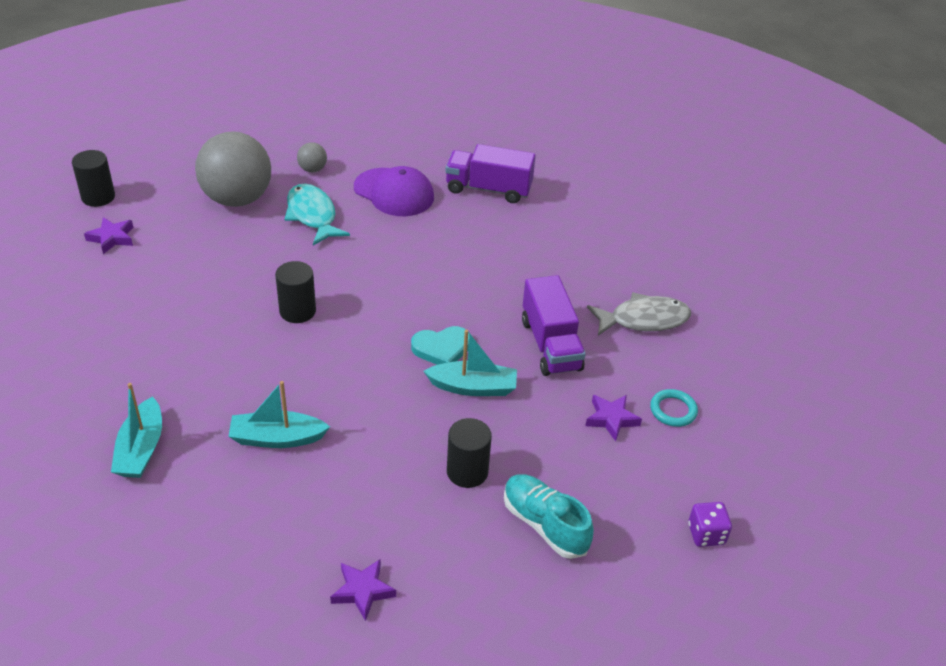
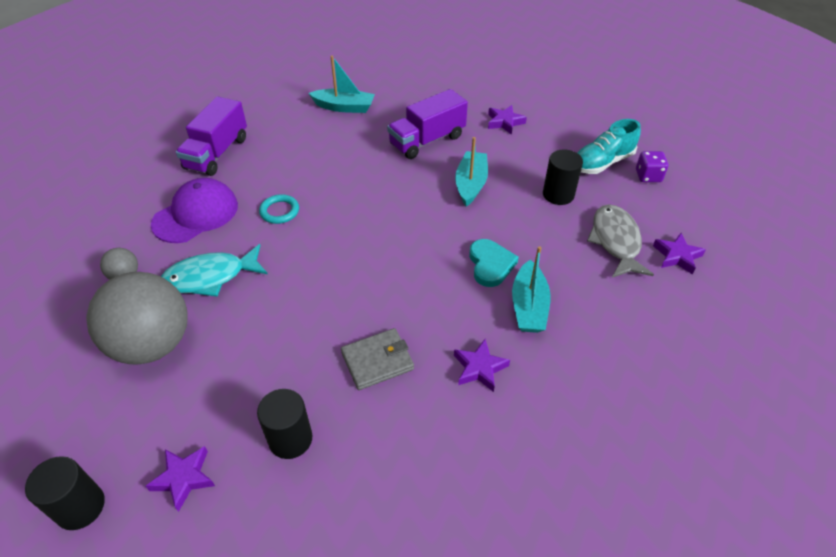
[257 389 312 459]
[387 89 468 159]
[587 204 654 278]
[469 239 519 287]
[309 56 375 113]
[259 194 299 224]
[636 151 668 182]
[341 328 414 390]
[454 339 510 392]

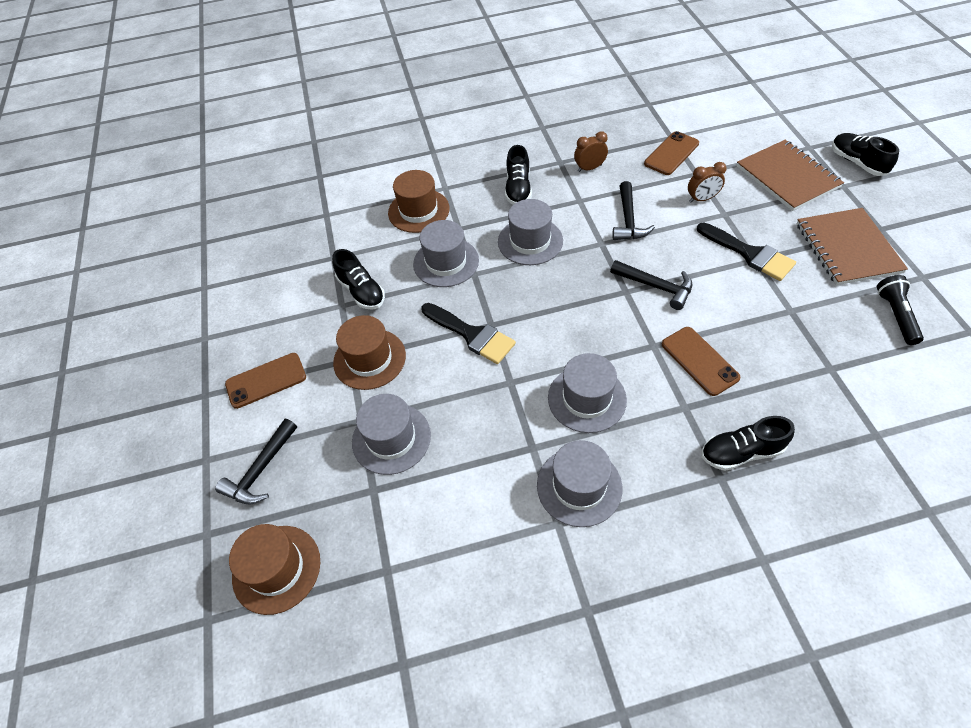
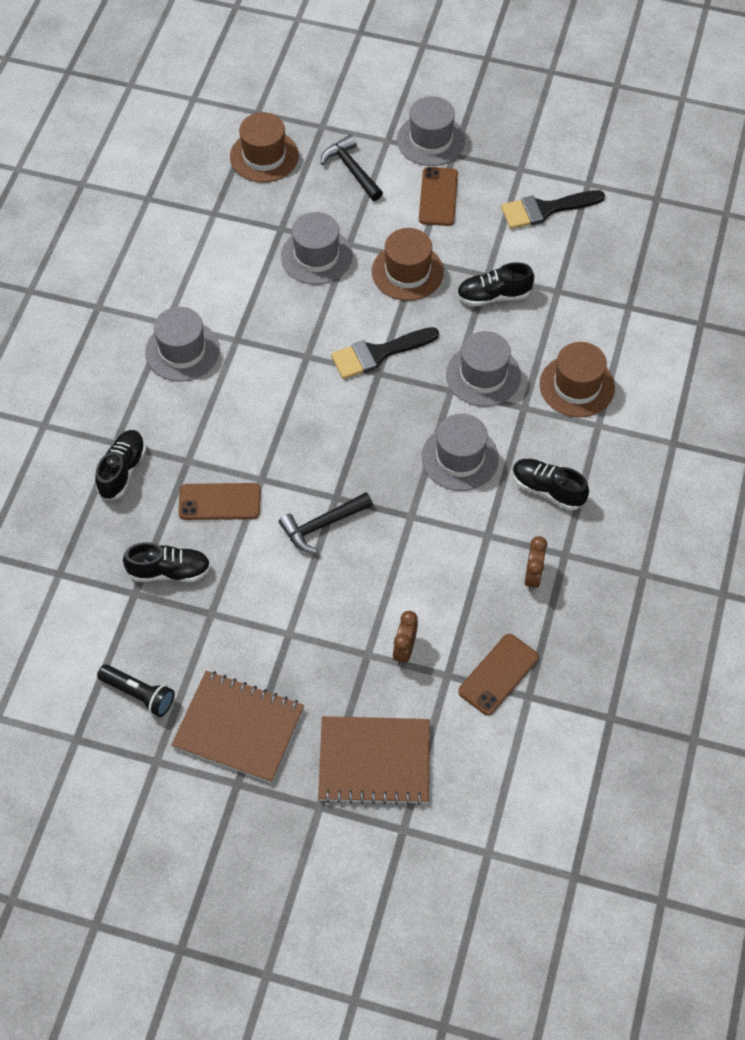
[458 634 539 715]
[123 542 211 582]
[612 181 655 240] (first image)
[501 190 605 229]
[397 96 465 166]

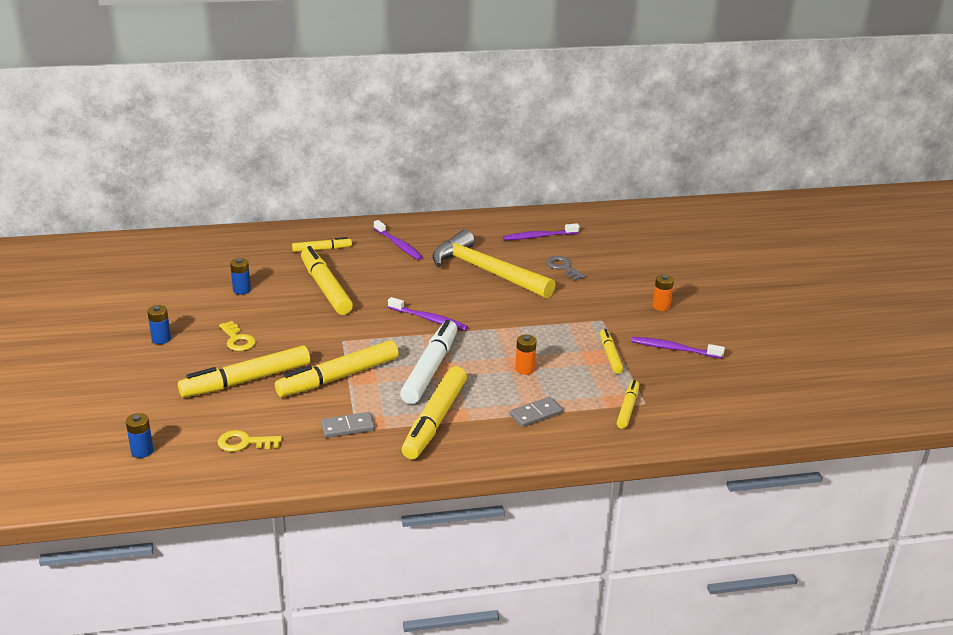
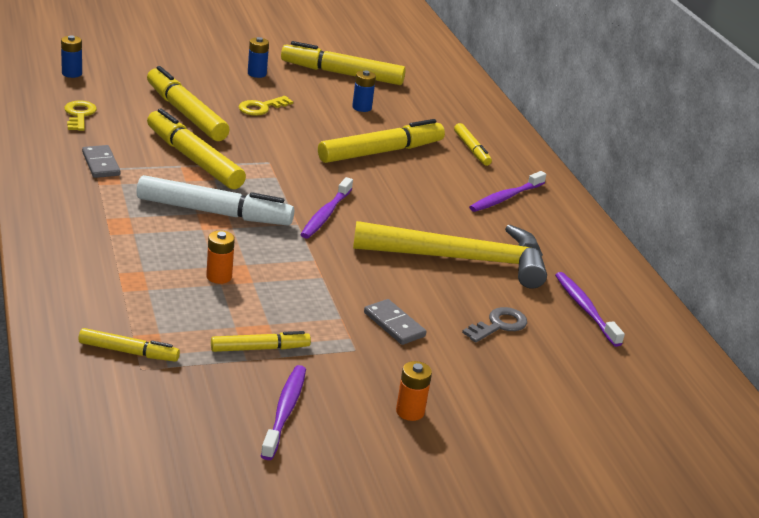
[353 221 547 289]
[281 41 406 85]
[364 299 426 345]

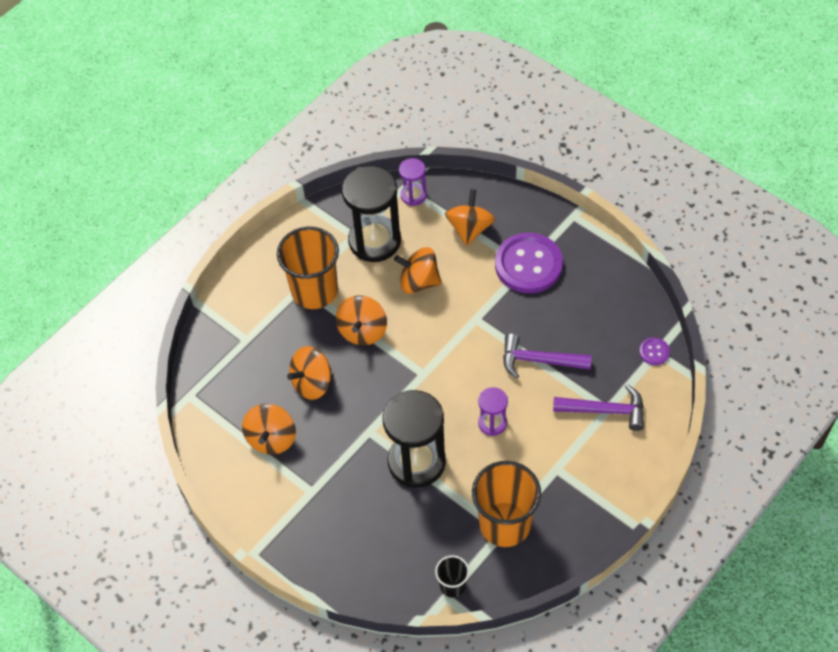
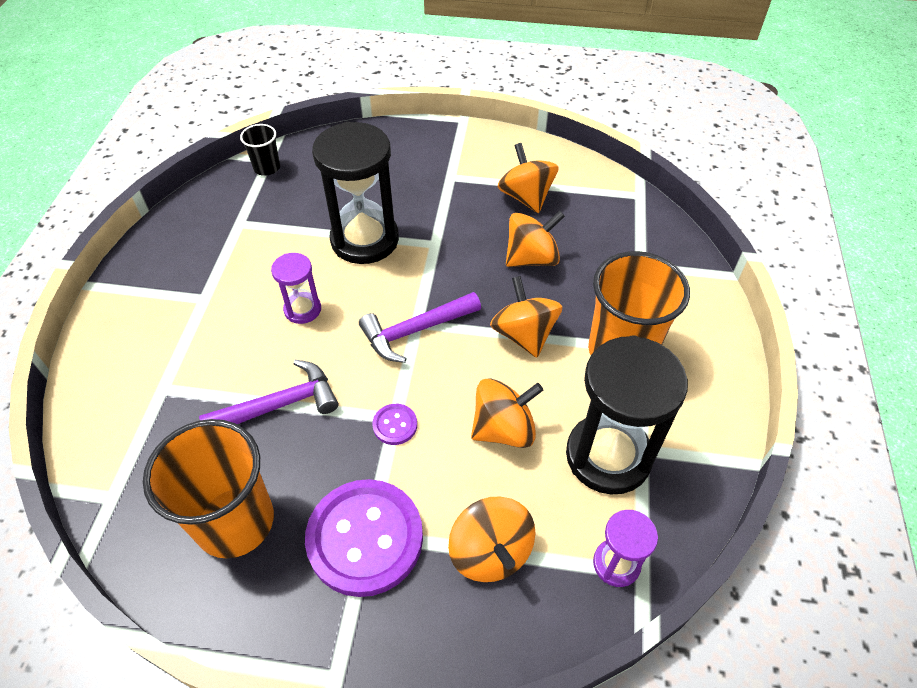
[372 404 417 445]
[506 210 565 267]
[359 292 481 363]
[143 419 274 559]

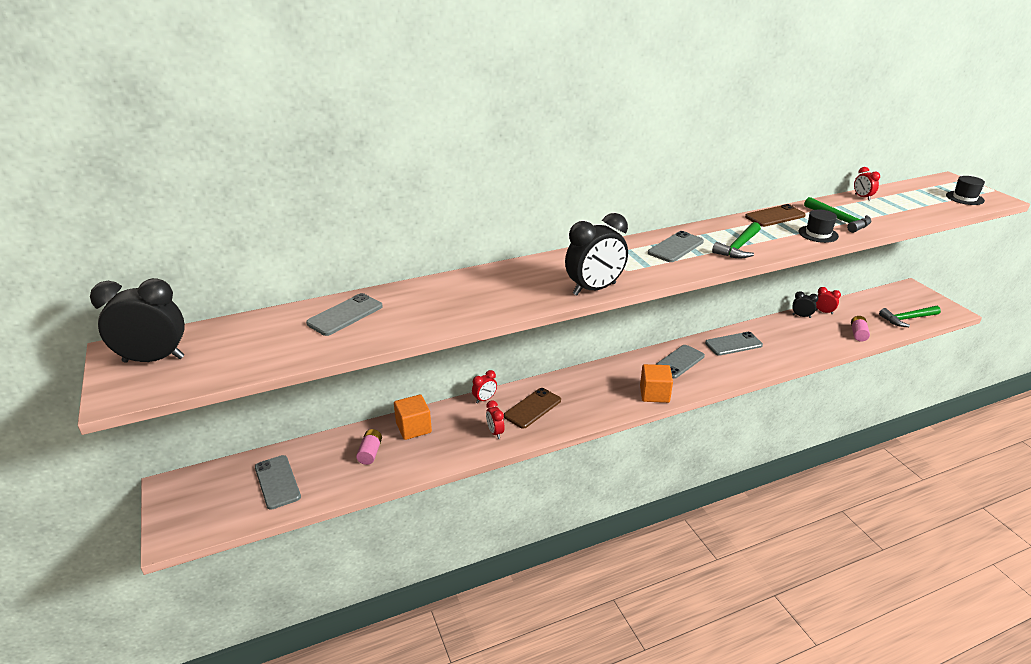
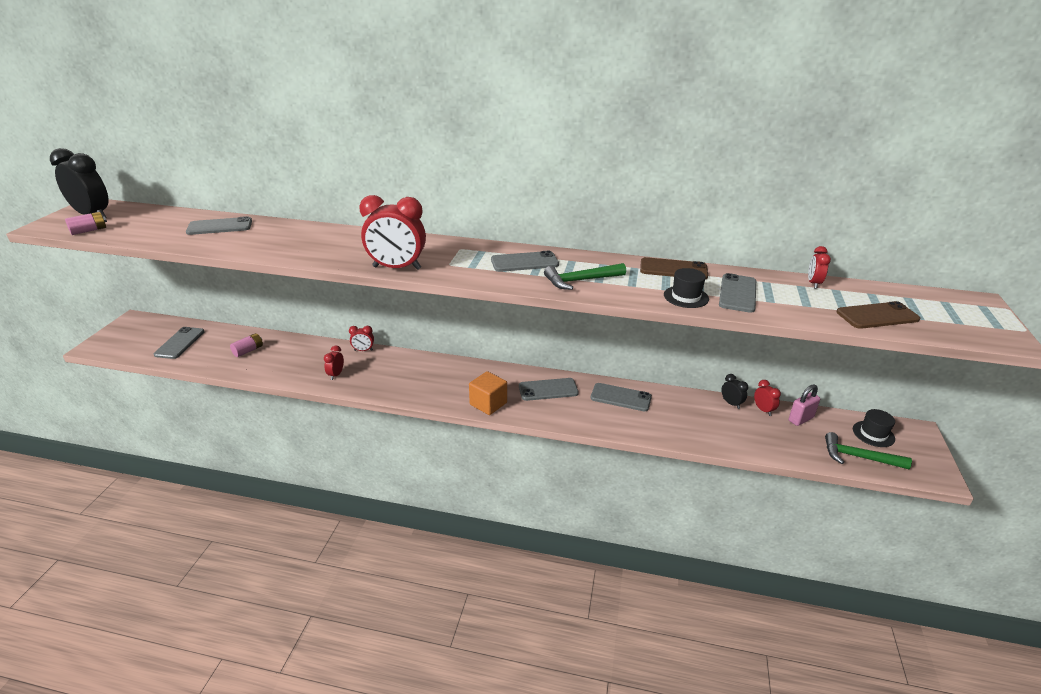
[853 409 895 447]
[719 273 756 313]
[359 195 426 270]
[65 212 107 235]
[836 301 920 329]
[394 394 432 440] (first image)
[789 384 820 426]

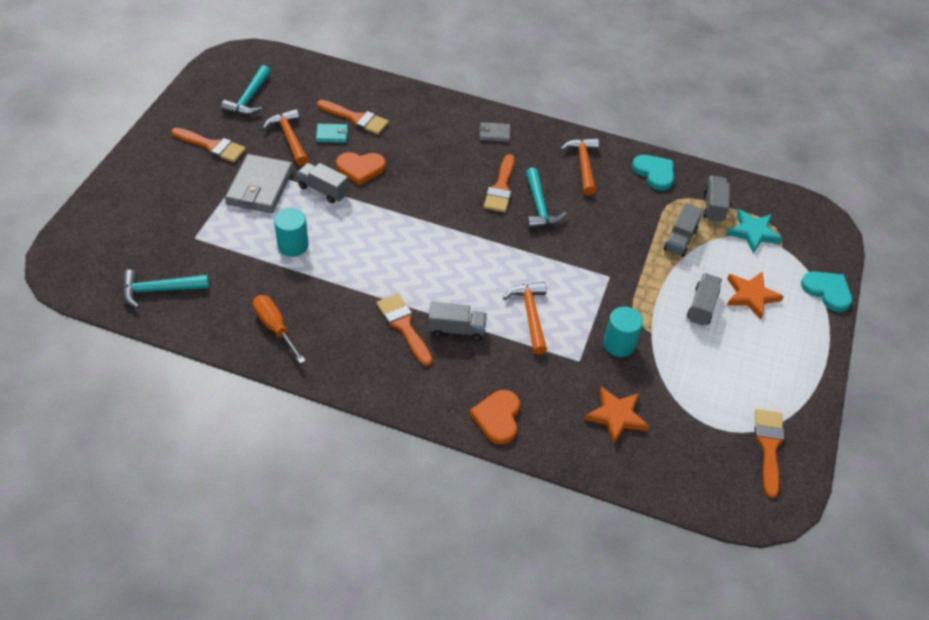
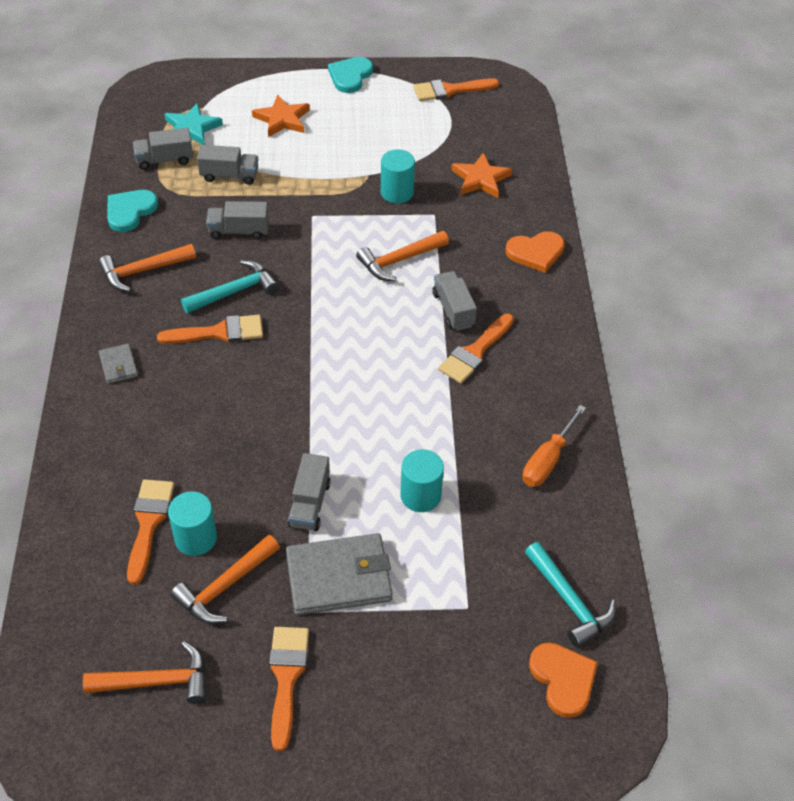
[83 641 207 704]
[168 491 217 556]
[529 643 598 718]
[328 57 373 93]
[206 201 269 240]

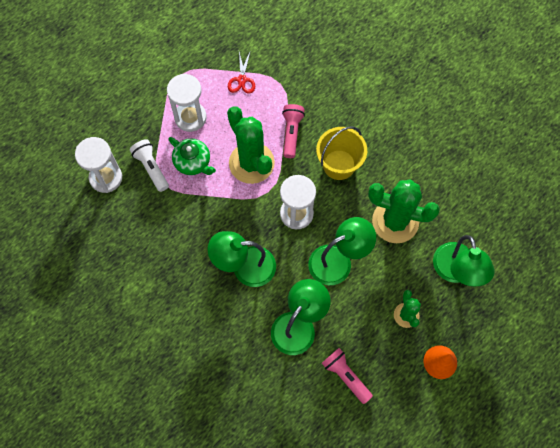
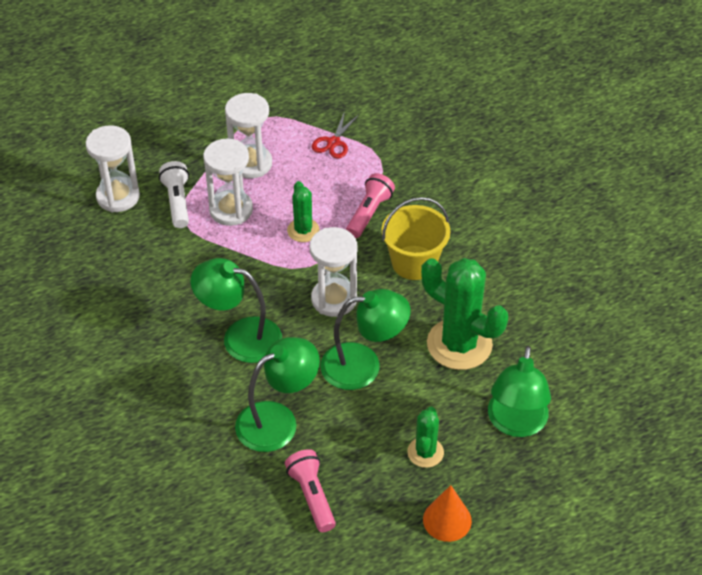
[287 181 320 242]
[203 139 253 226]

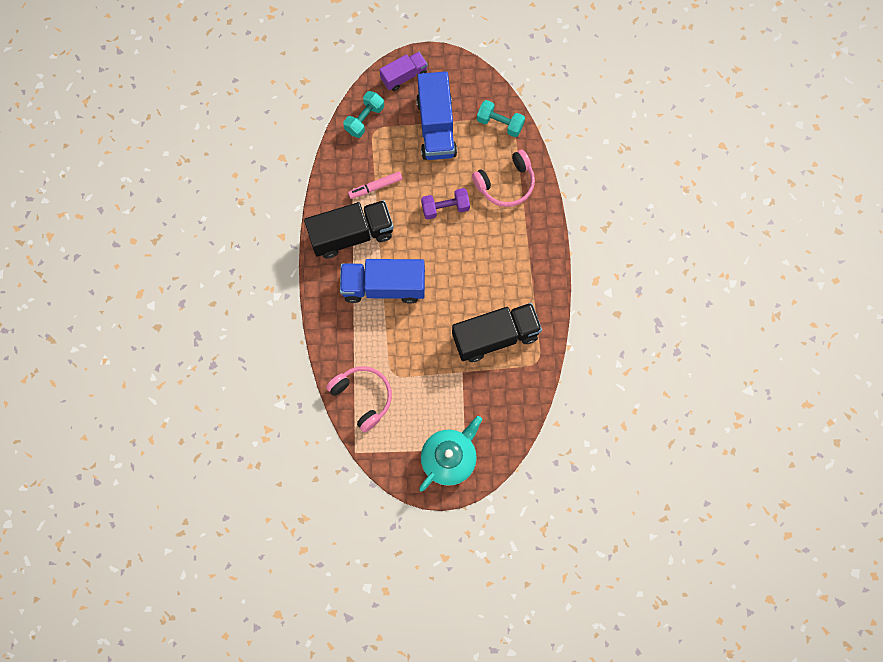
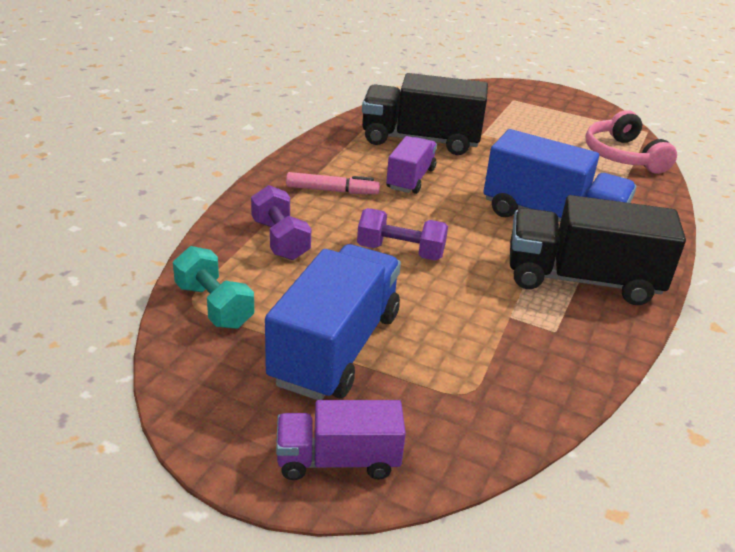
[343 91 384 138] (first image)
[251 185 311 260]
[286 172 380 194]
[419 416 482 491] (first image)
[386 136 437 194]

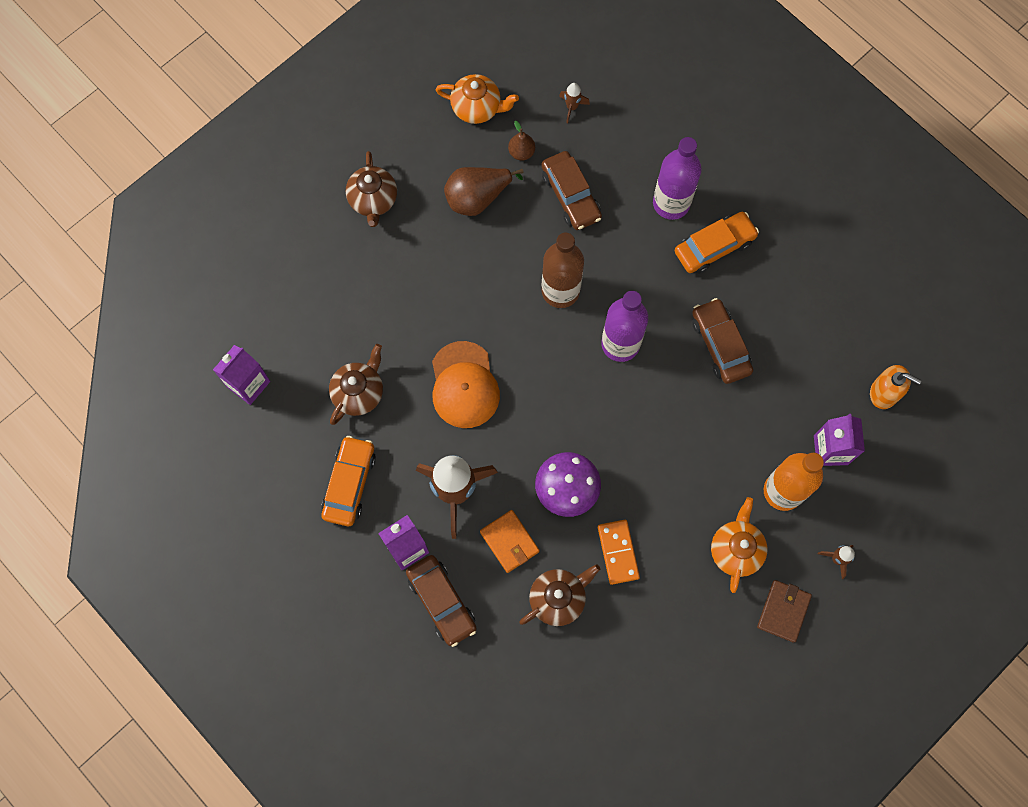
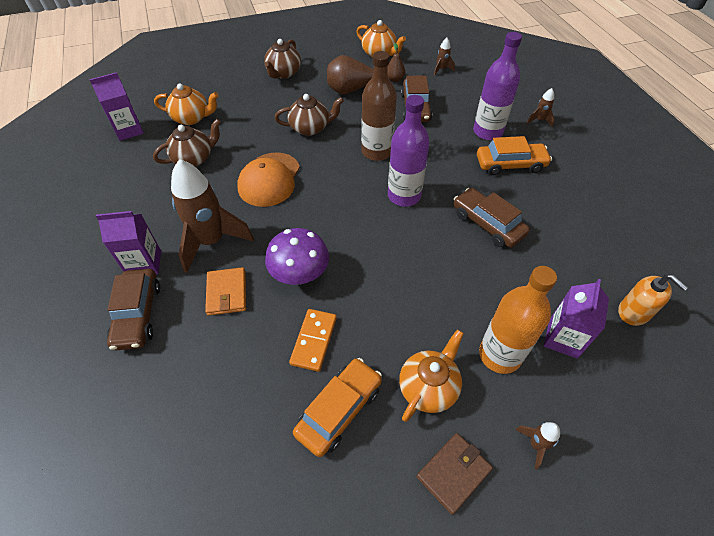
[454 188 530 248]
[293 358 382 457]
[275 94 344 136]
[154 83 218 125]
[527 88 555 127]

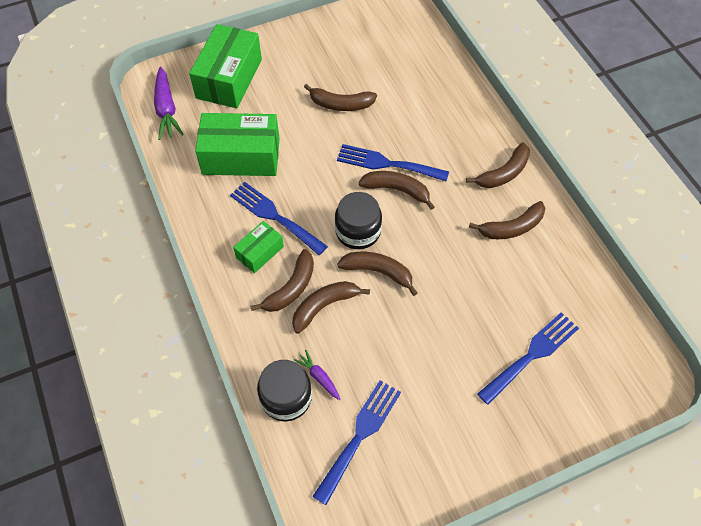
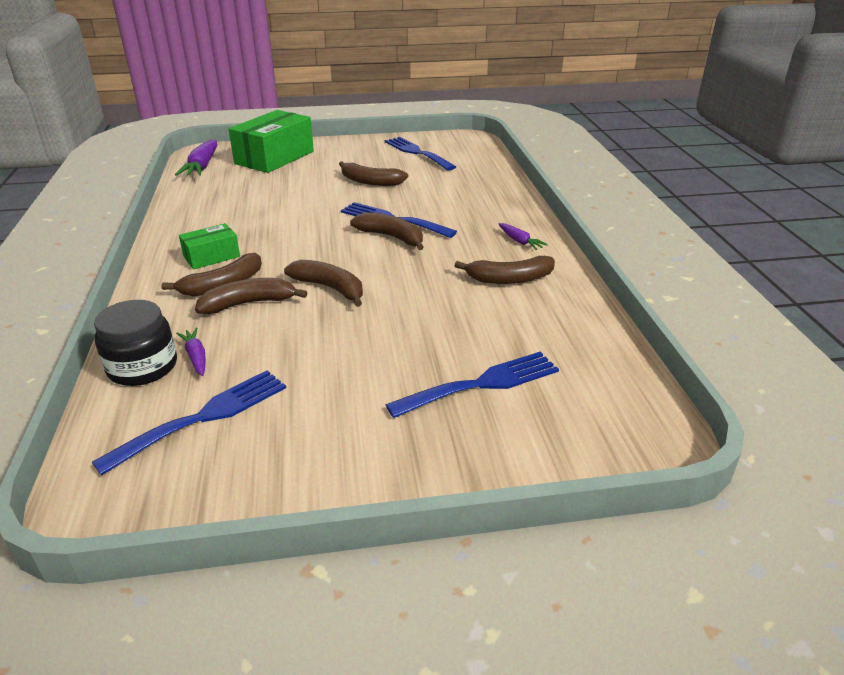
[195 113 280 176] (first image)
[499 223 548 250]
[385 137 456 171]
[335 192 382 249] (first image)

